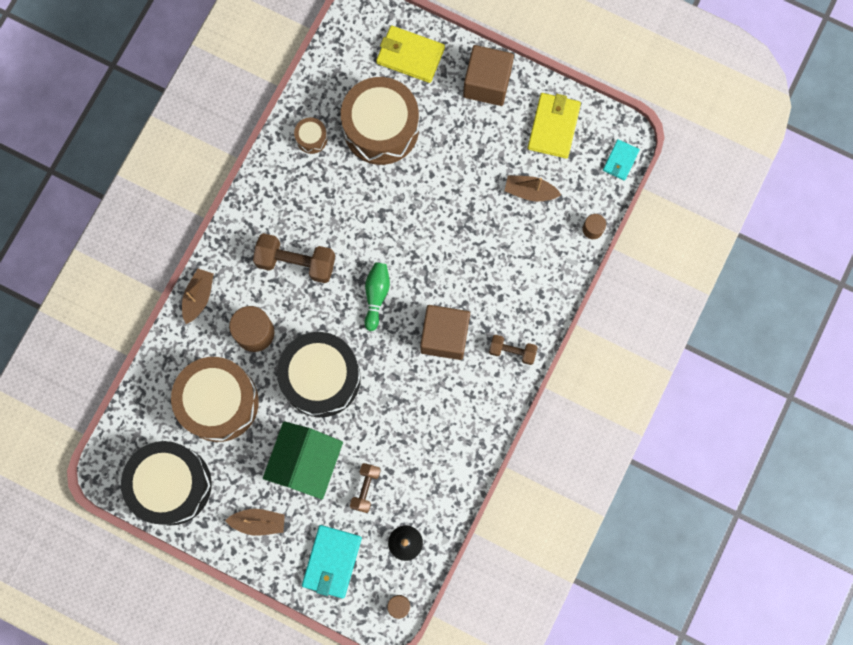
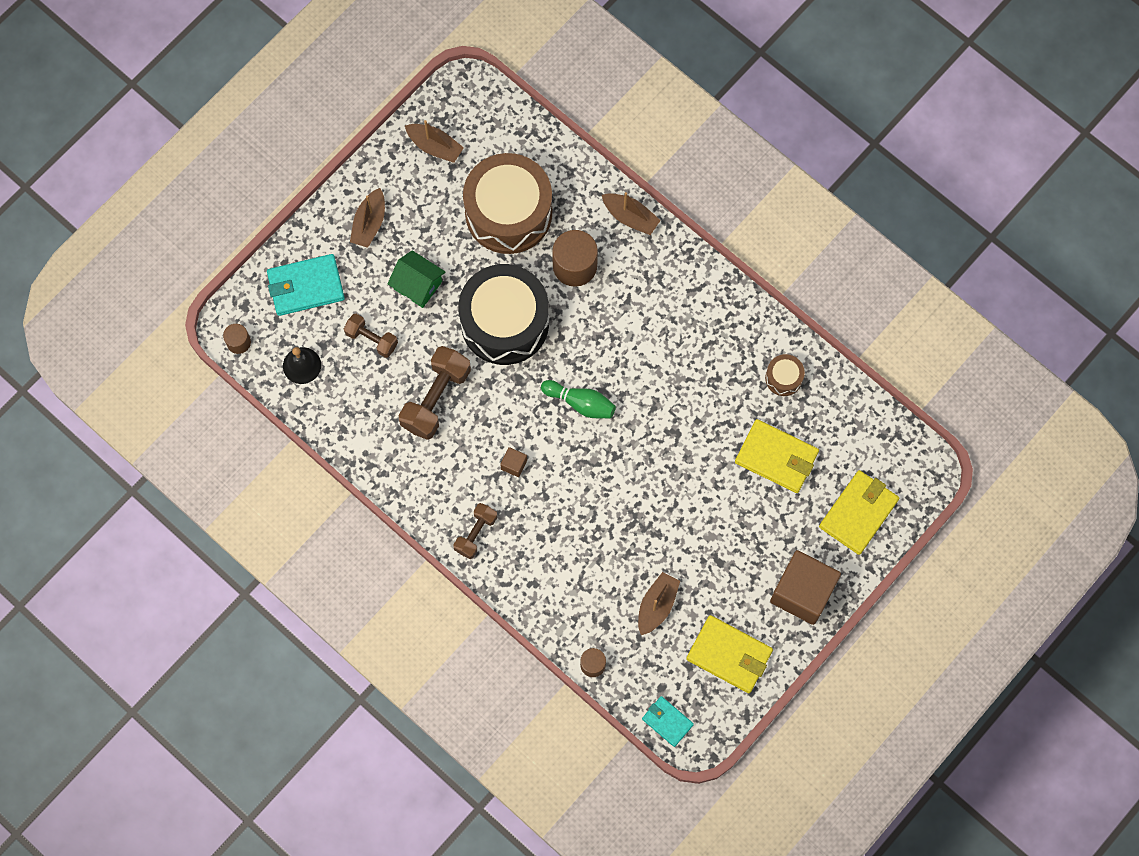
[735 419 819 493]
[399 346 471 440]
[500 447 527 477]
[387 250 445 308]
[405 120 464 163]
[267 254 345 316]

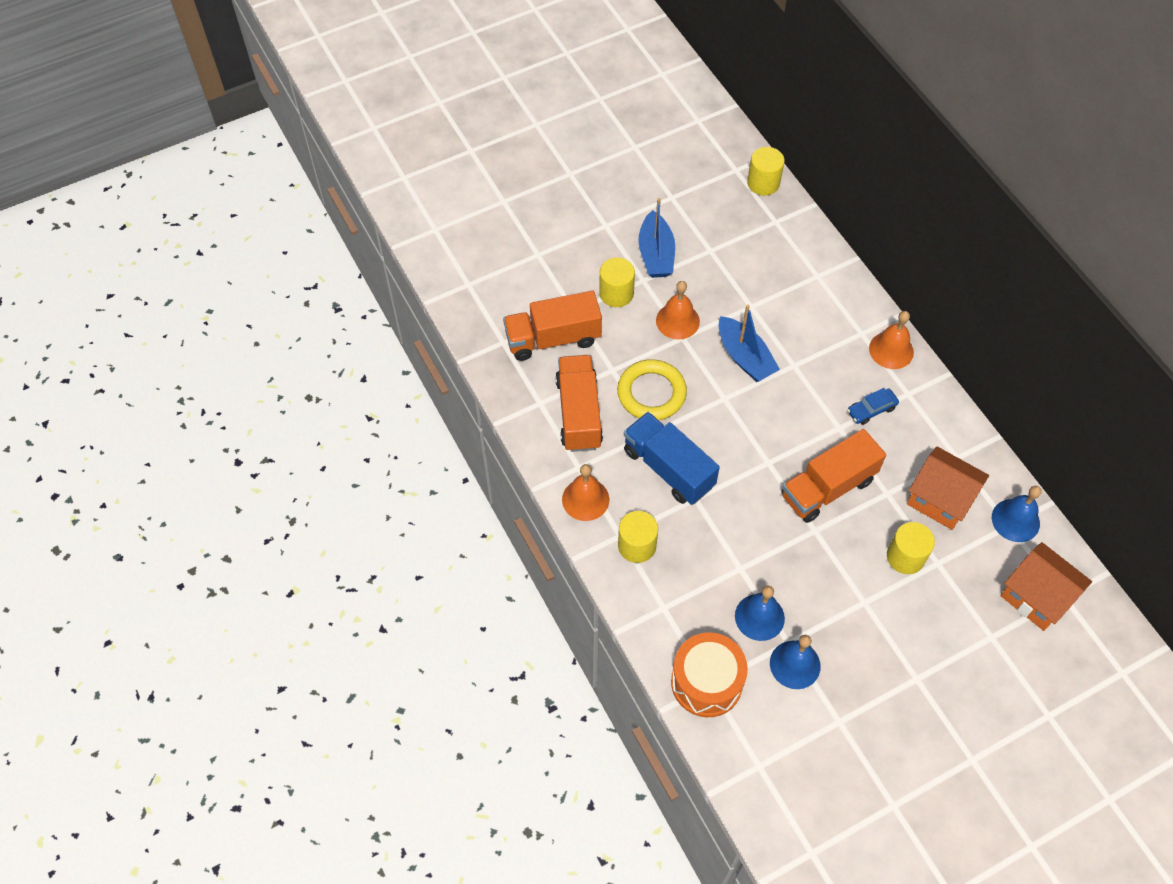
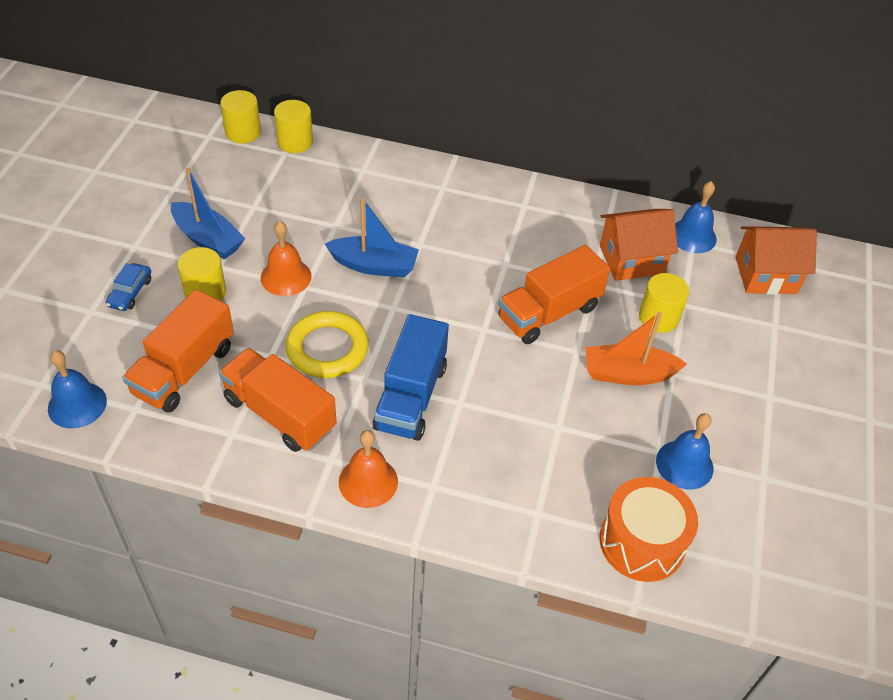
[869 311 914 369] (first image)
[106 263 151 311]
[372 314 449 441]
[498 245 610 344]
[274 100 313 153]
[48 350 107 429]
[585 312 687 385]

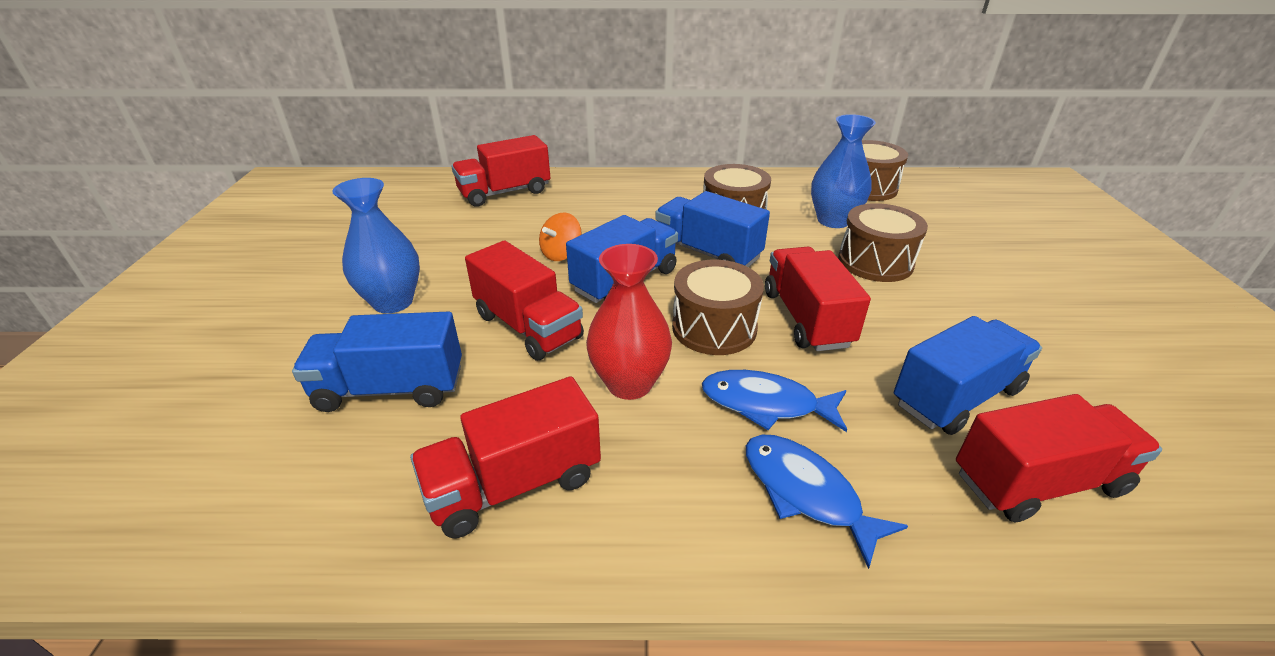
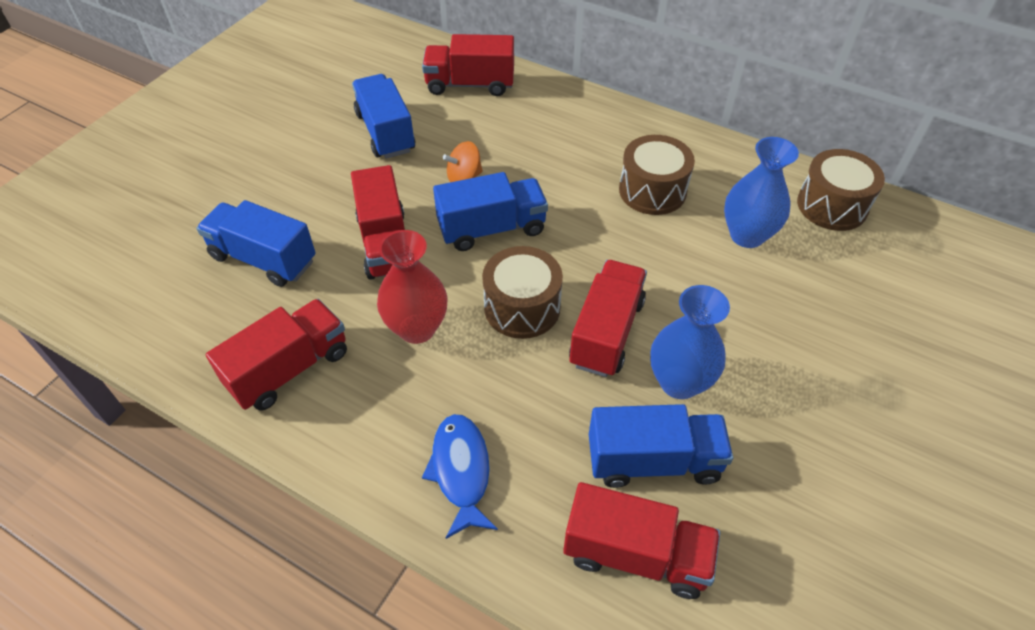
[650 285 730 399]
[352 74 415 159]
[838 203 928 282] (first image)
[702 370 847 432] (first image)
[206 299 347 411]

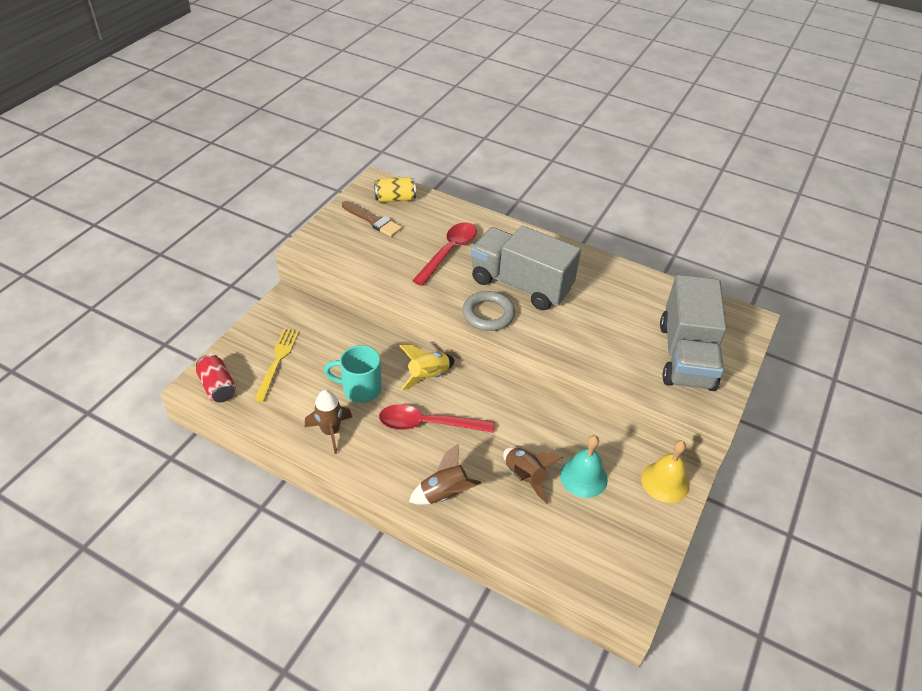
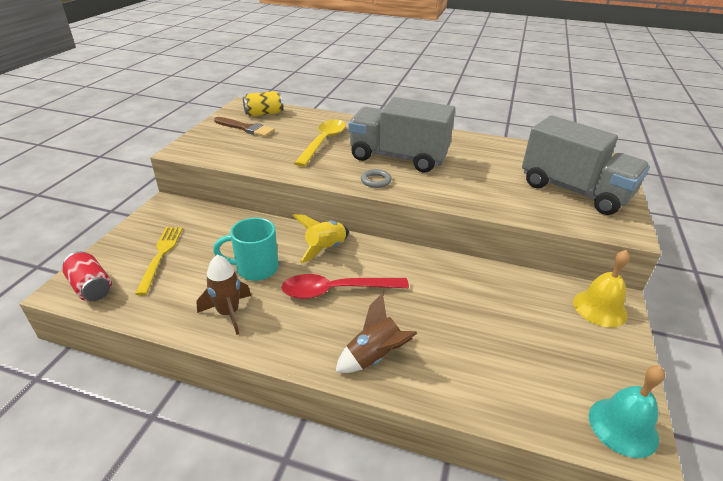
[294 120 346 167]
[522 115 650 215]
[361 169 392 188]
[589 366 665 458]
[503 447 563 504] (first image)

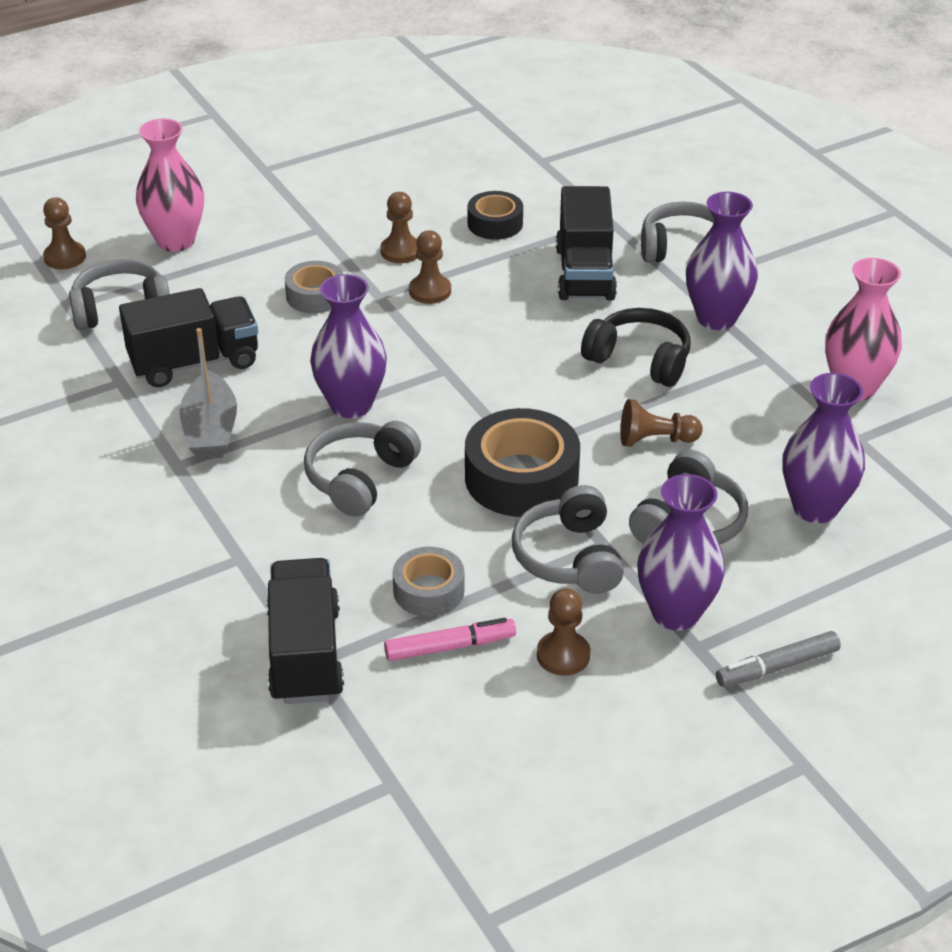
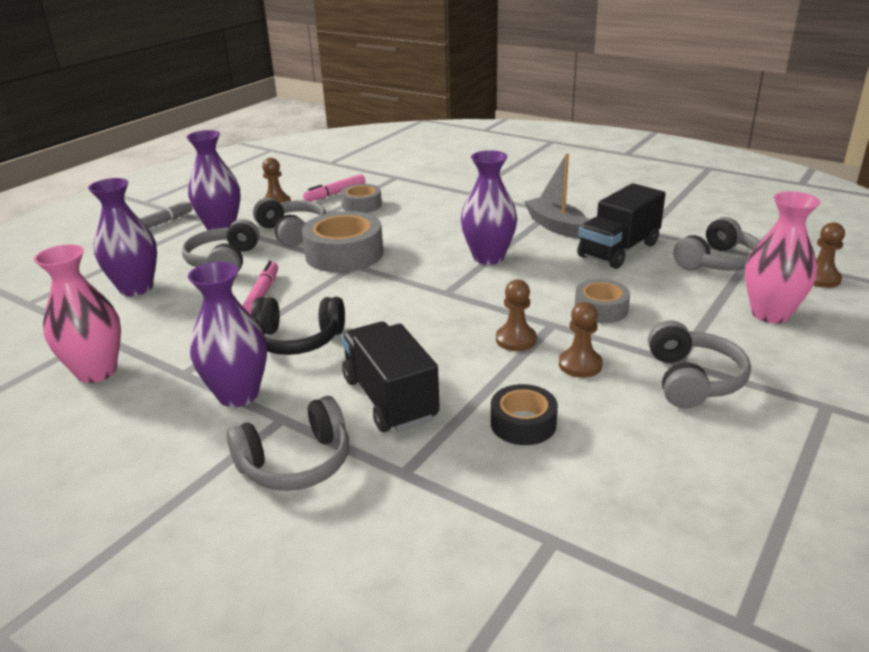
[242 261 278 315]
[302 211 383 273]
[648 320 751 409]
[267 558 344 704] (first image)

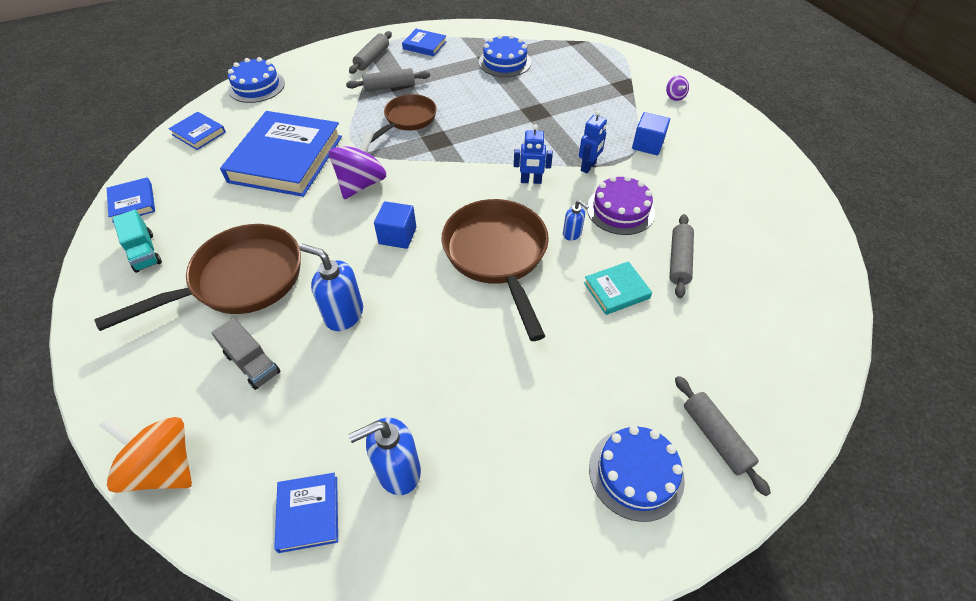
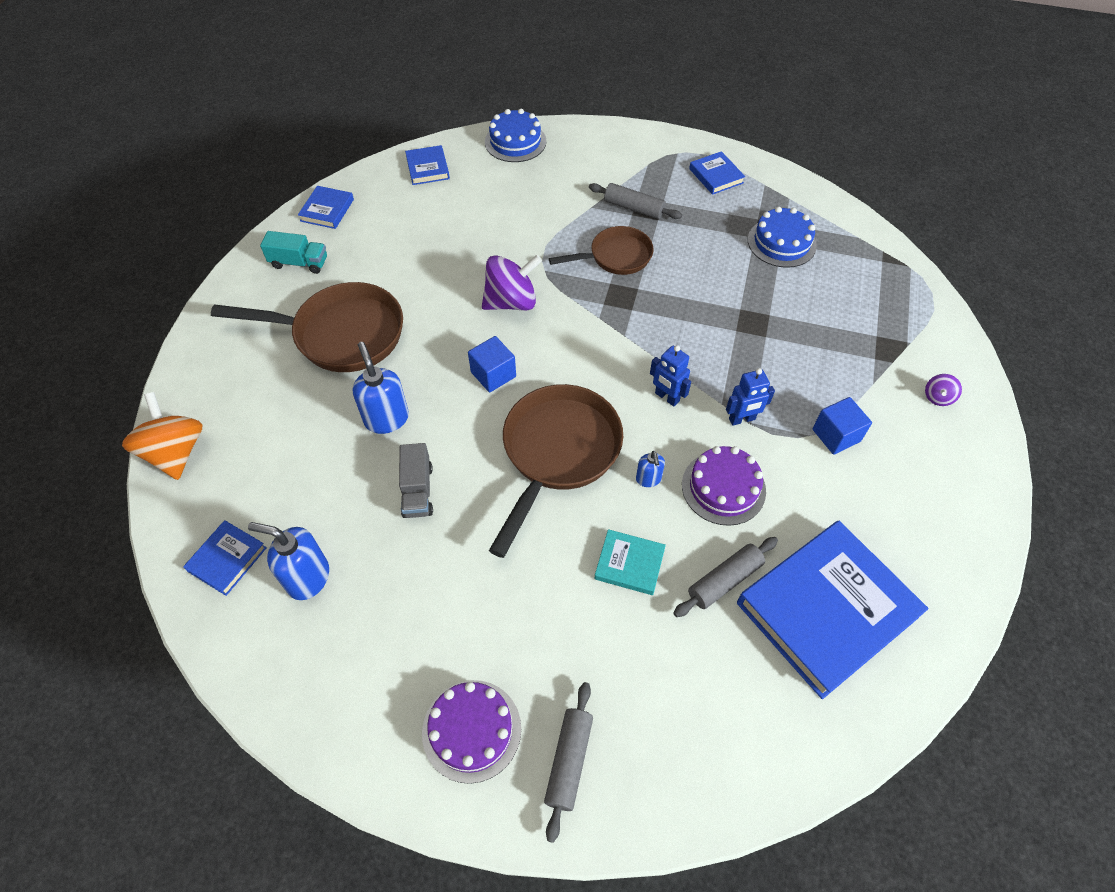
[349 31 392 74] (first image)
[737 521 928 699]
[260 231 327 274]
[399 443 433 518]
[422 680 521 784]

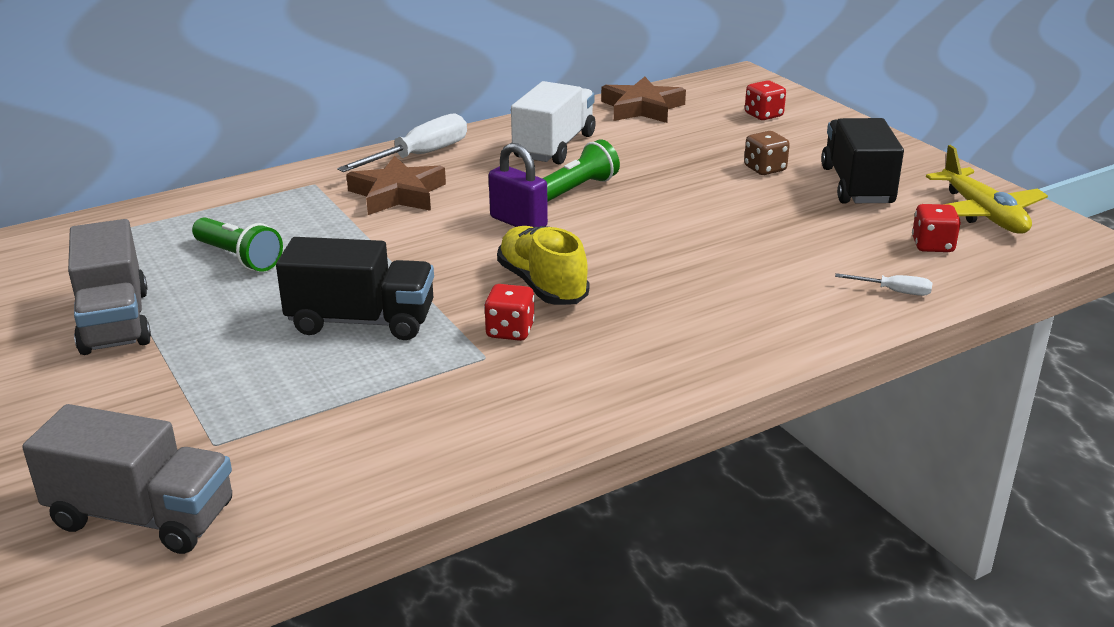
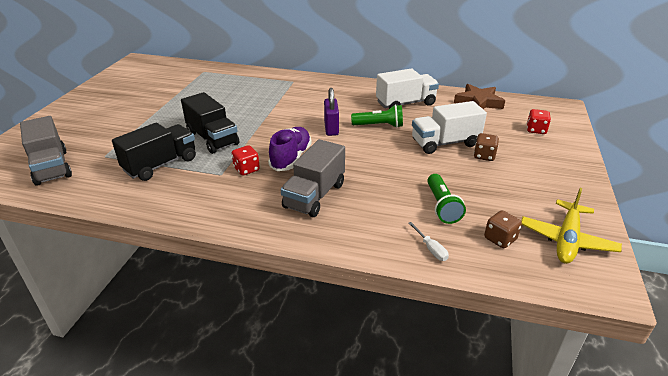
[337 113 467 172] (first image)
[112 123 196 181]
[346 156 446 215] (first image)
[484 210 522 248]
[427 174 466 224]
[281 139 345 217]
[268 127 312 171]
[412 101 487 154]

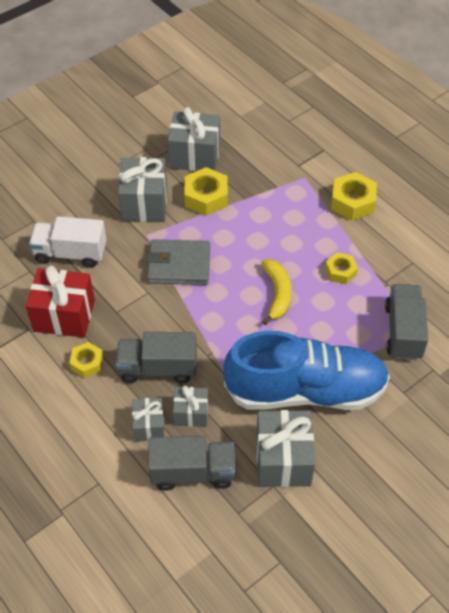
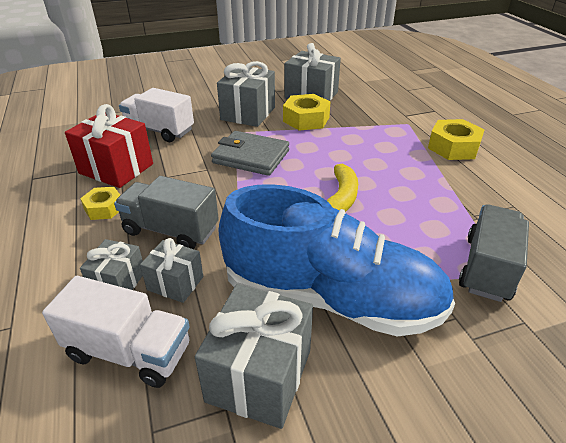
[325 252 358 284] (first image)
[42 276 190 388]

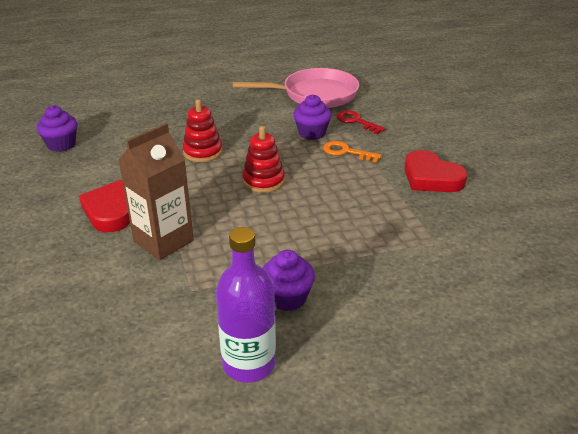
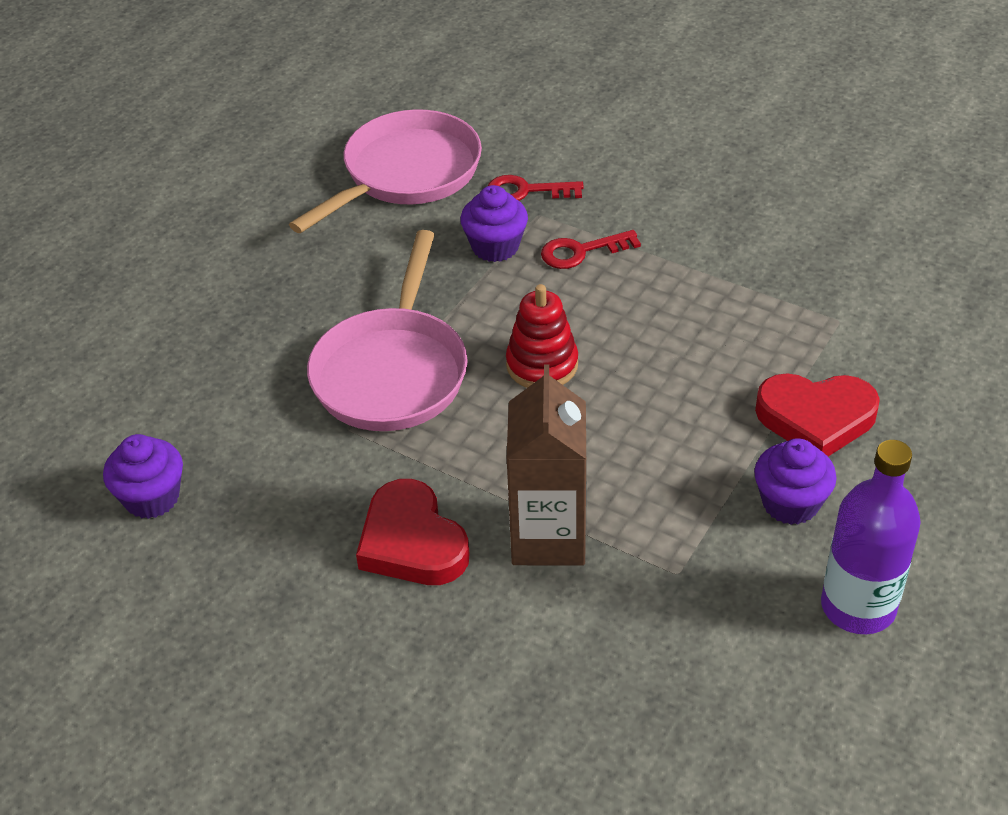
[307 230 468 431]
[541 230 641 269]
[755 373 880 456]

